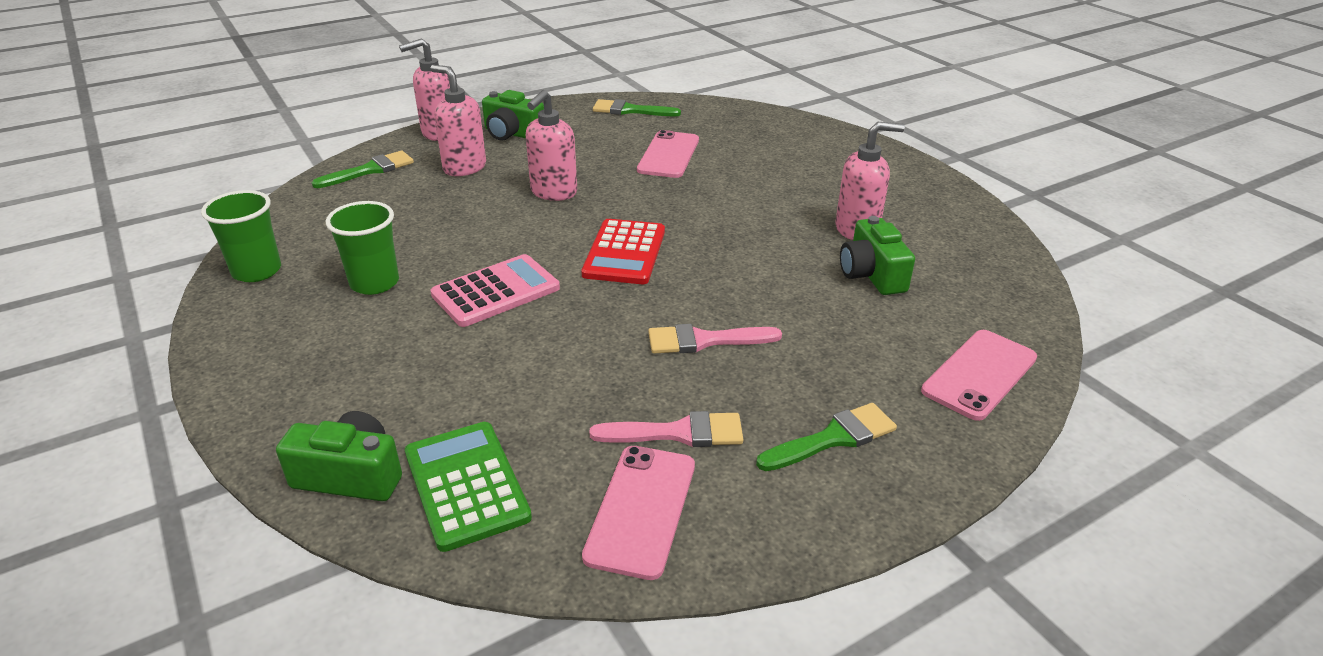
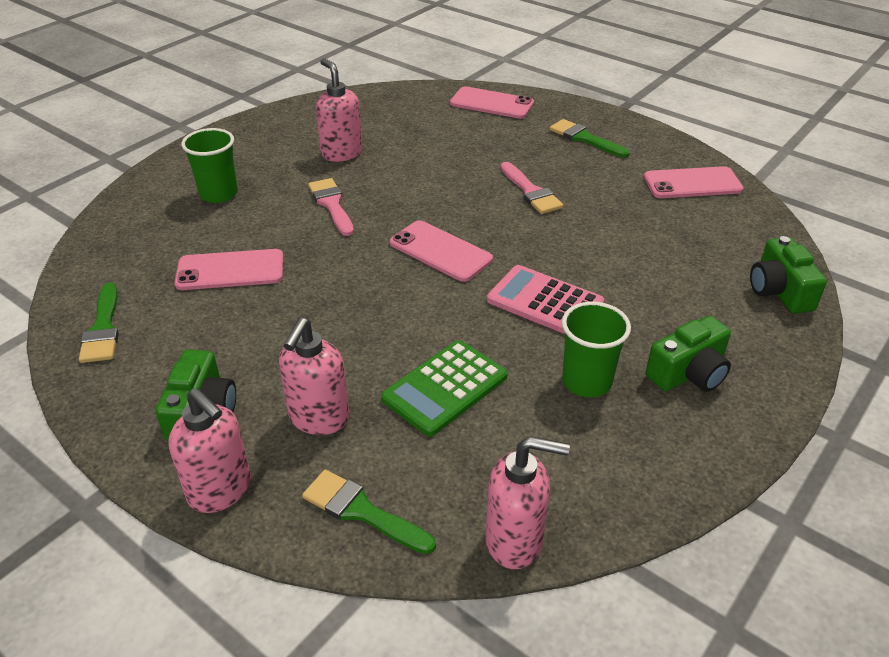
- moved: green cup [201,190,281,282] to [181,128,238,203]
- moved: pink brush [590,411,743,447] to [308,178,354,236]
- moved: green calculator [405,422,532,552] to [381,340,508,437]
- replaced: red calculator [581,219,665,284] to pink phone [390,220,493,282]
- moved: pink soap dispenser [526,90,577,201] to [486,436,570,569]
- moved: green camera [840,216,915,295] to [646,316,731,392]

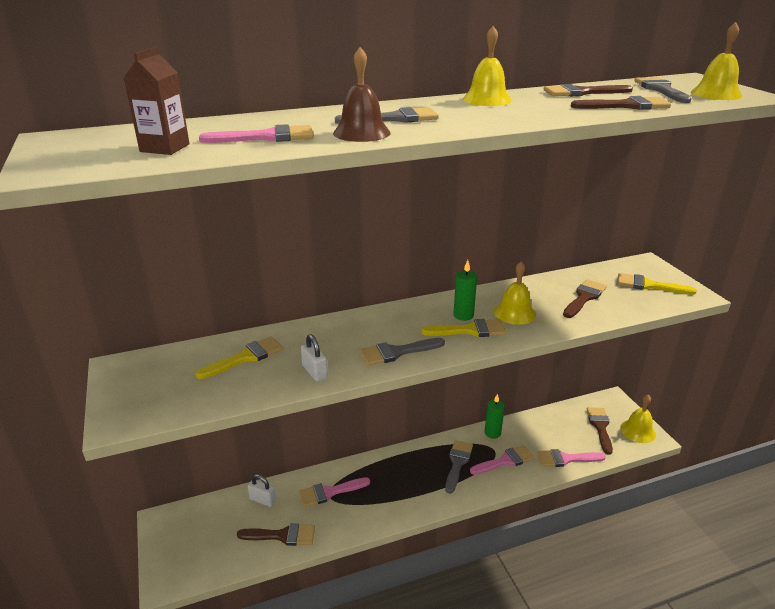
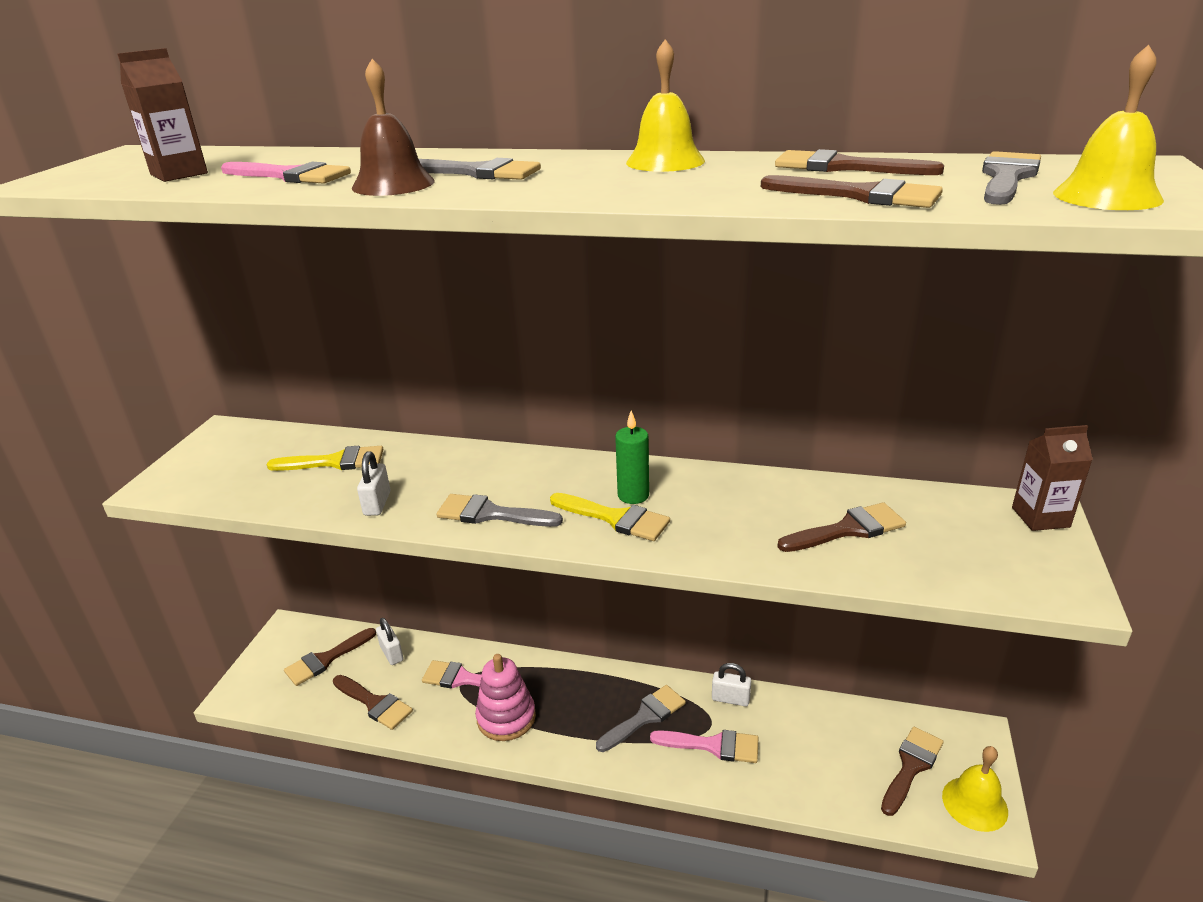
- added: brown brush [284,628,376,686]
- added: pink stacking toy [475,654,536,741]
- replaced: green candle [485,394,505,439] to white padlock [712,663,751,707]
- added: brown carton [1012,425,1093,531]
- removed: yellow bell [494,261,536,325]
- removed: pink brush [537,449,606,467]
- removed: yellow brush [617,273,697,295]

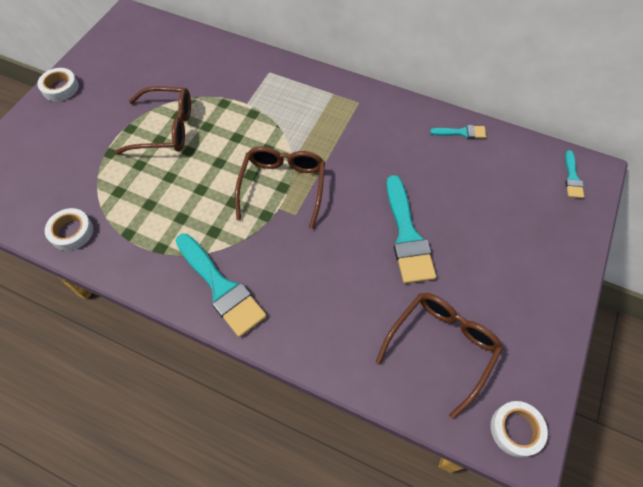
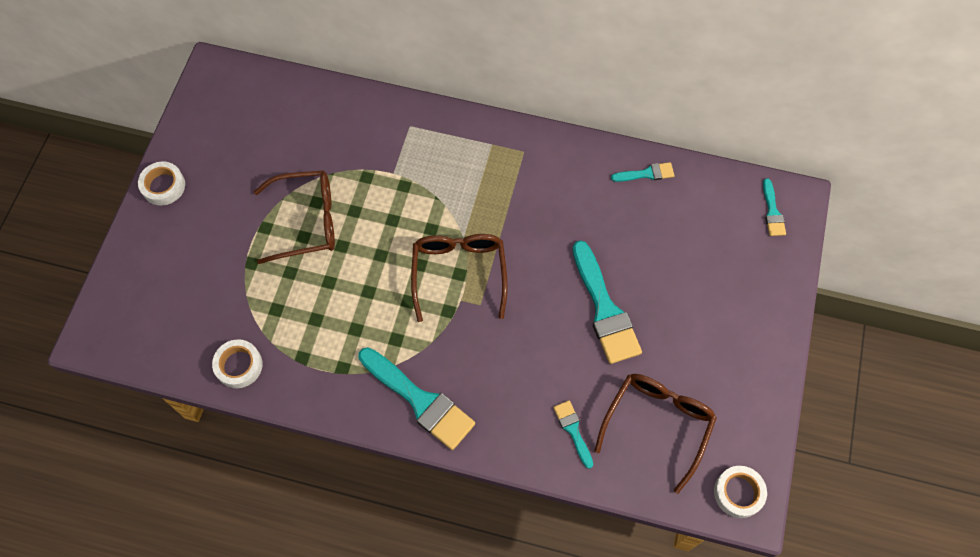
- added: turquoise brush [553,400,593,469]

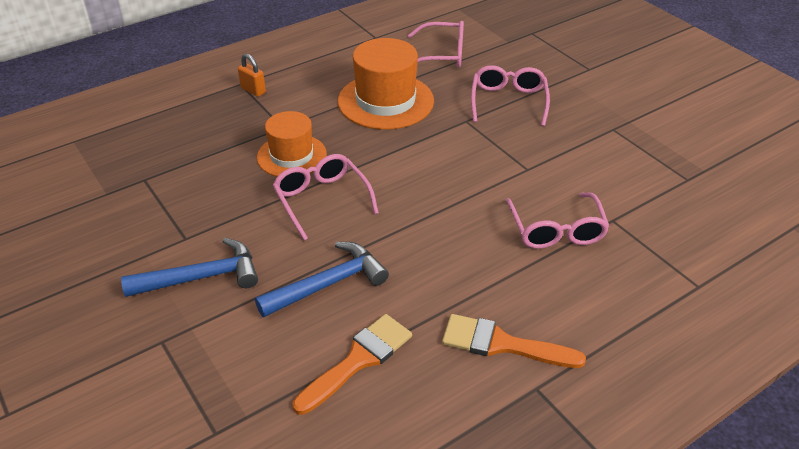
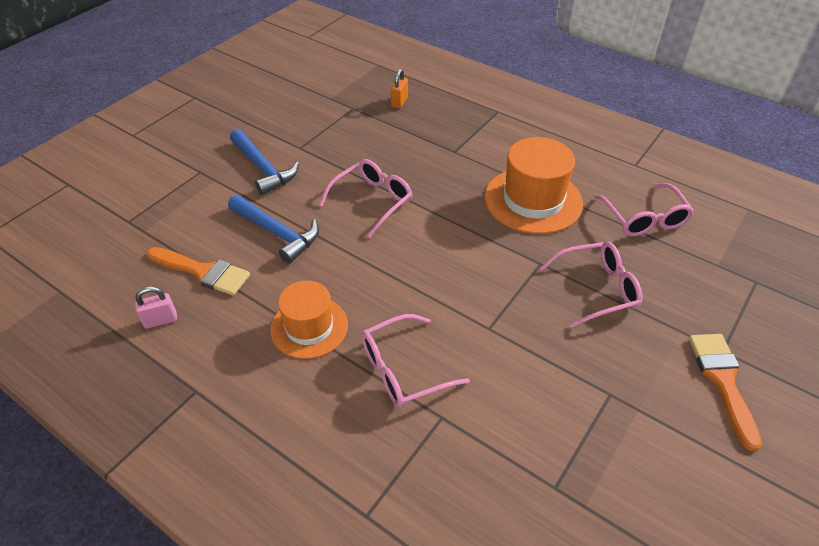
- added: pink padlock [135,286,177,329]
- moved: orange hat [257,111,327,177] to [270,280,348,359]
- moved: orange padlock [238,54,266,97] to [391,69,408,109]
- moved: orange brush [442,314,586,368] to [689,334,762,451]

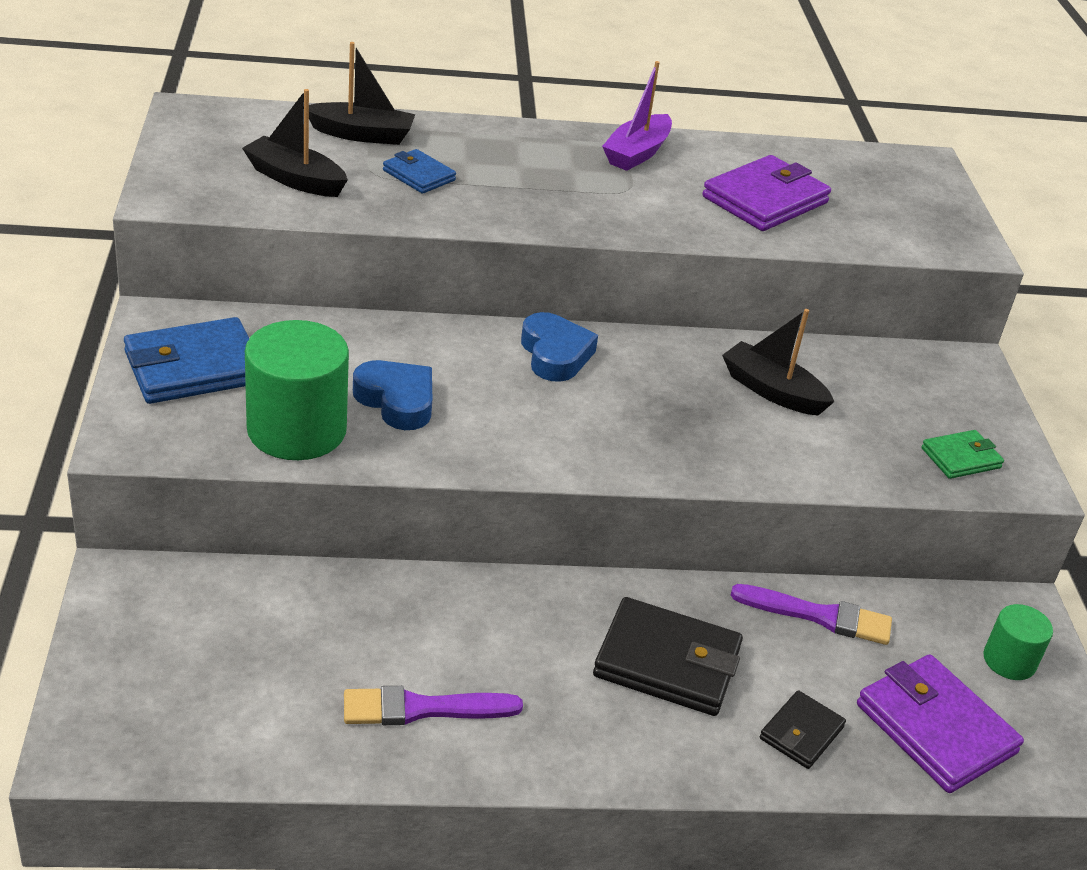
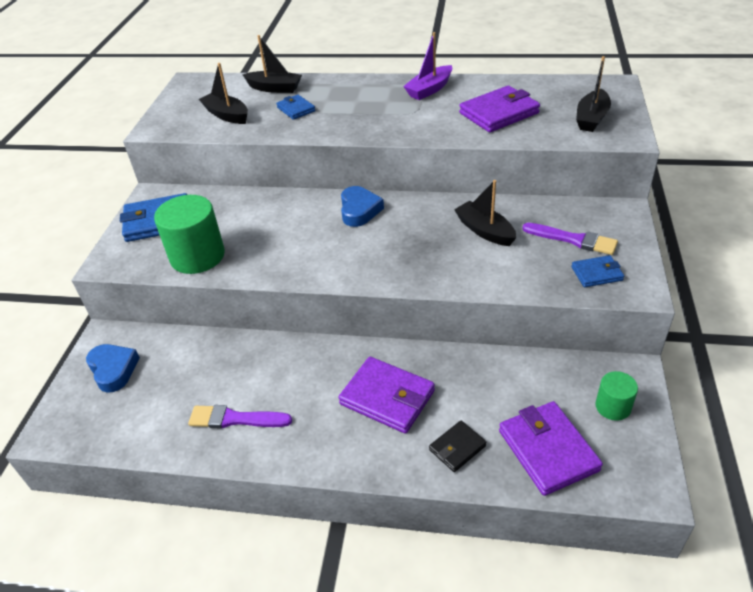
- moved: blue heart [353,360,432,430] to [86,344,140,393]
- recoloured: black wallet [593,597,743,716] to purple wallet [339,357,435,434]
- moved: purple brush [731,584,892,645] to [522,223,618,255]
- recoloured: green wallet [921,430,1004,479] to blue wallet [571,255,624,287]
- added: black boat [576,56,611,132]

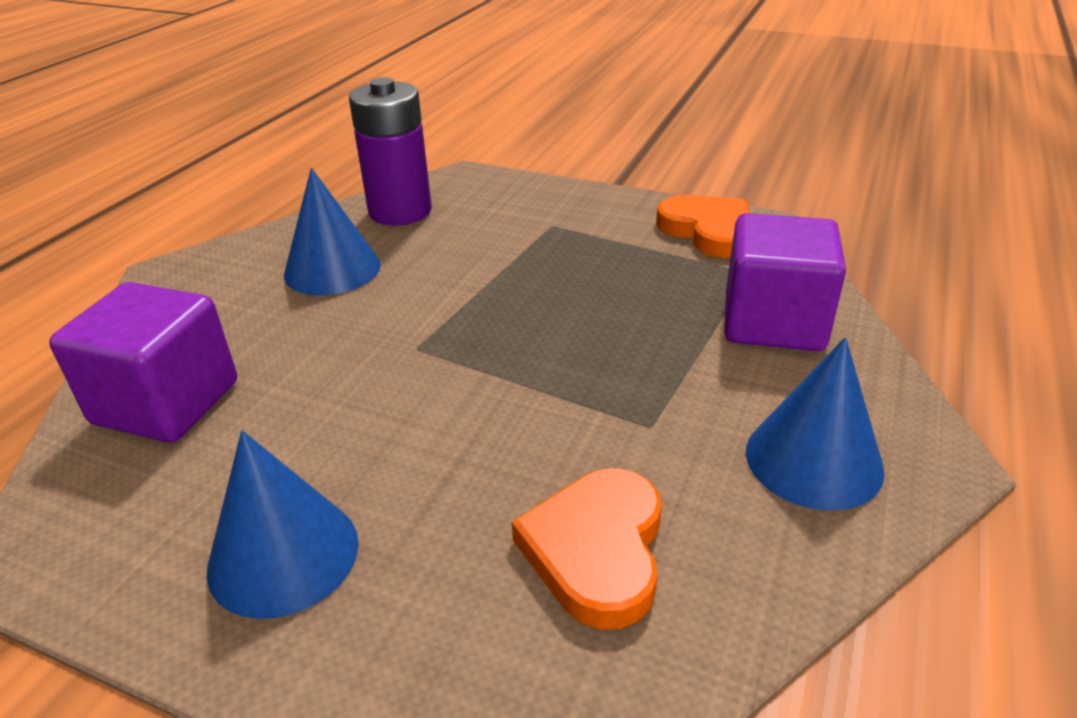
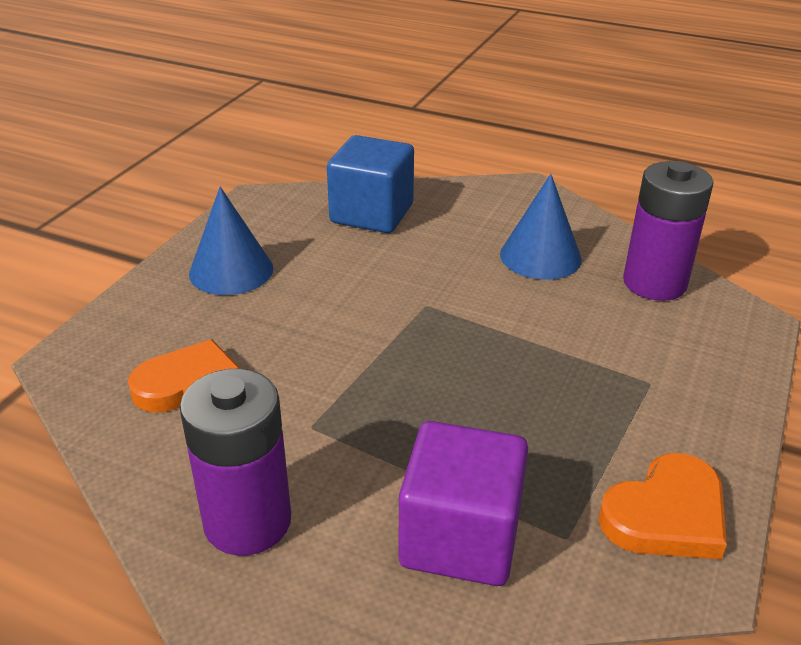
- replaced: blue cone [746,337,885,510] to purple battery [180,369,291,556]
- recoloured: purple cube [49,282,237,443] to blue cube [327,135,414,233]

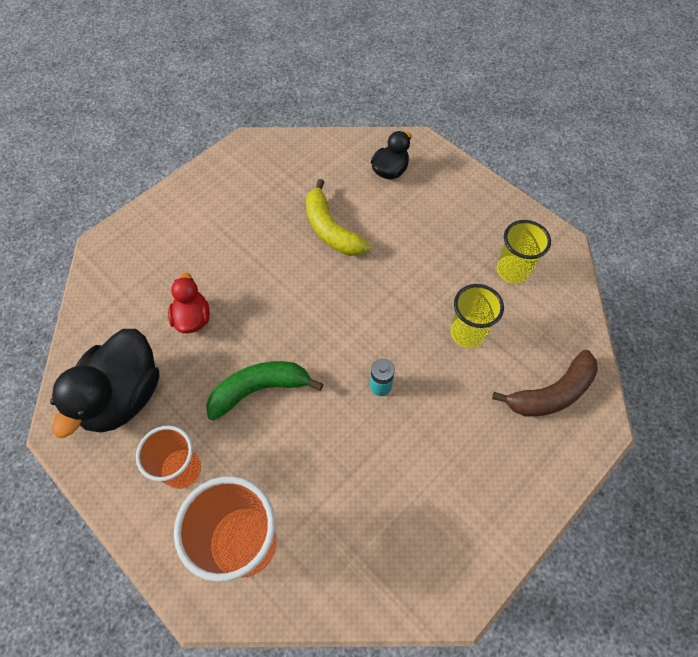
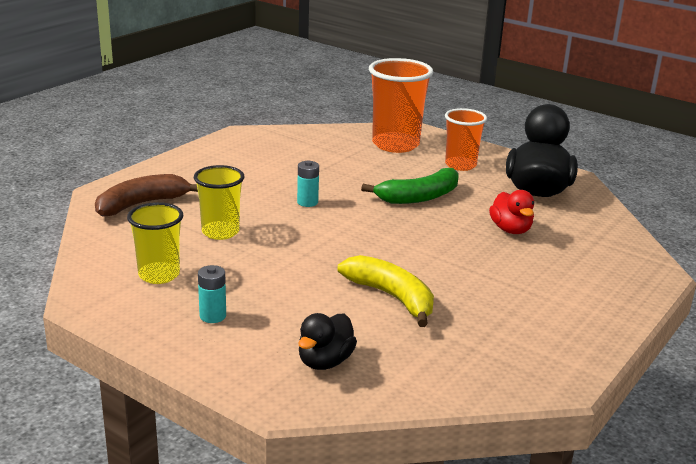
- added: turquoise battery [198,265,226,323]

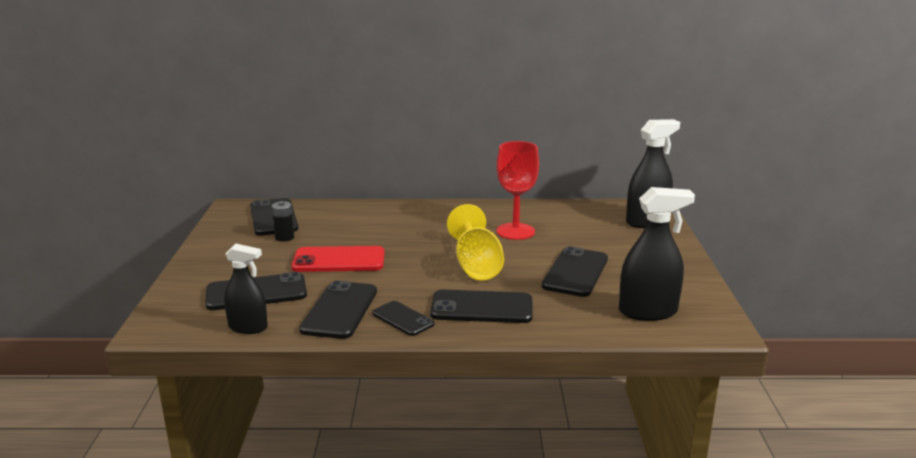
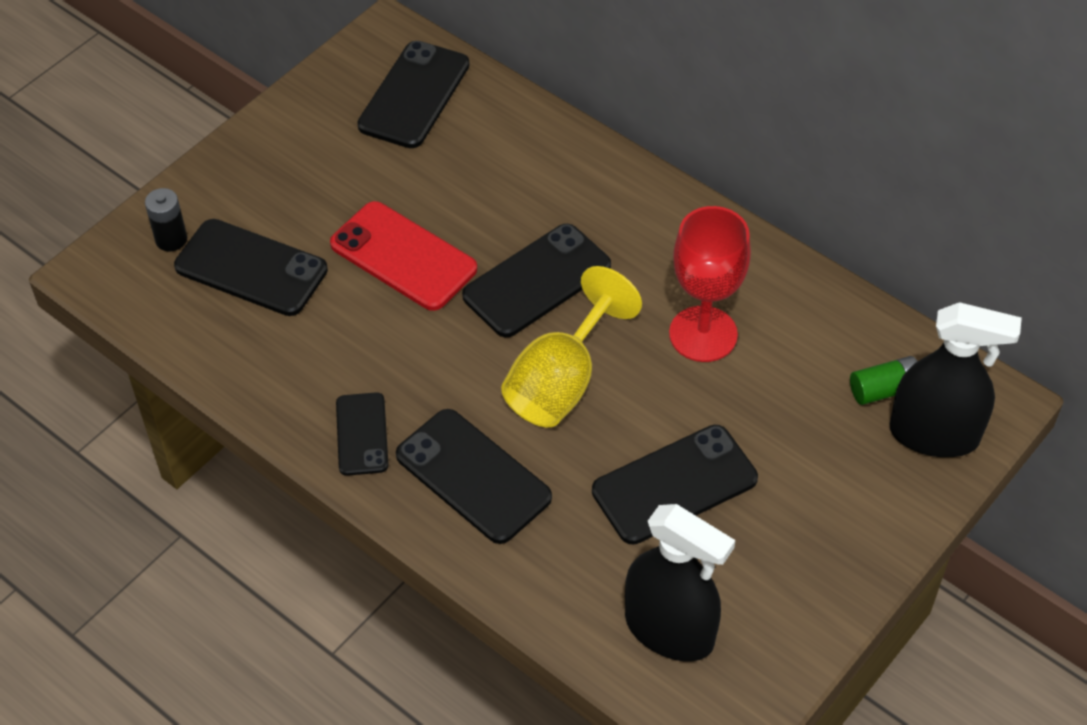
- moved: black battery [272,201,294,242] to [145,188,187,251]
- moved: black phone [299,280,377,339] to [462,224,611,337]
- added: green battery [850,356,918,405]
- removed: black spray bottle [224,244,268,334]

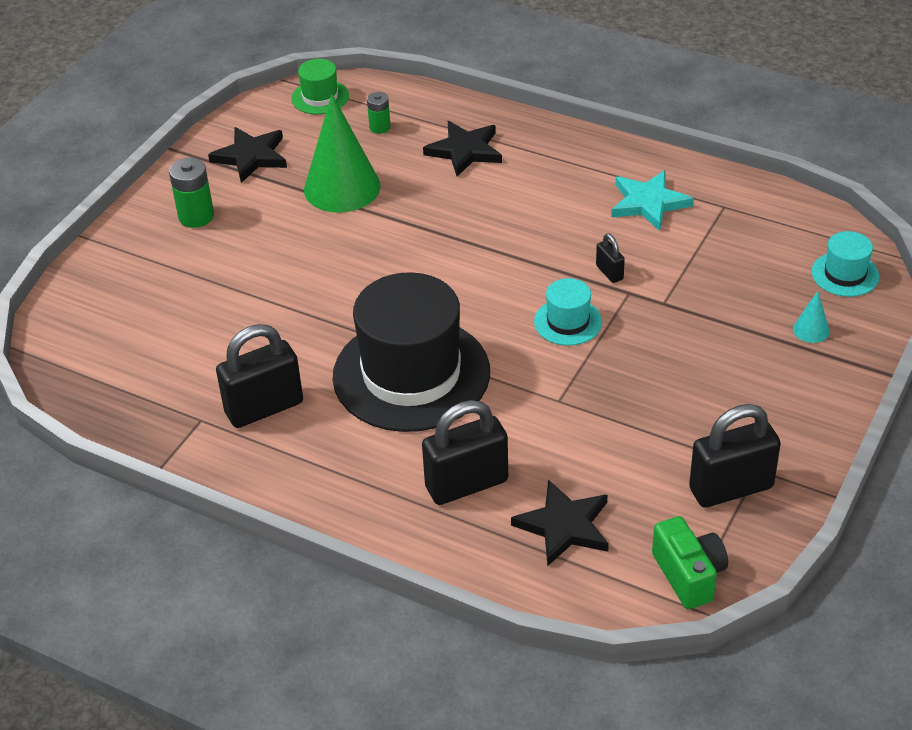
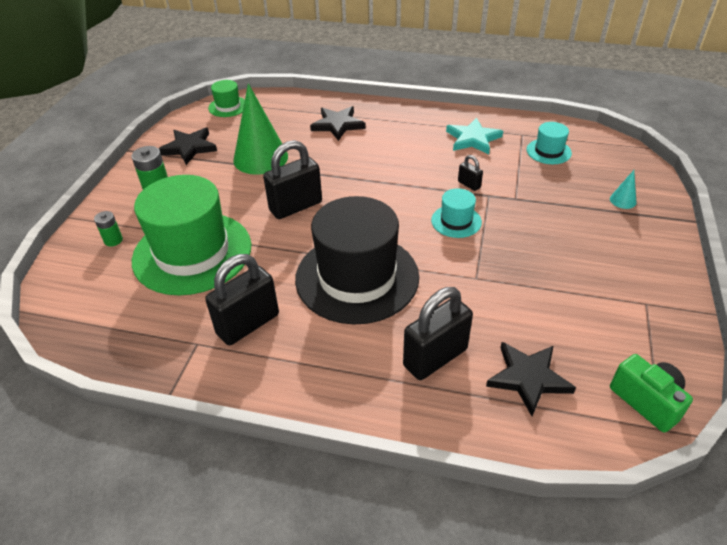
- moved: green battery [367,92,391,134] to [94,211,123,247]
- added: green hat [132,175,251,295]
- moved: black padlock [689,404,781,508] to [263,140,322,219]
- moved: turquoise hat [812,231,879,297] to [526,122,572,164]

